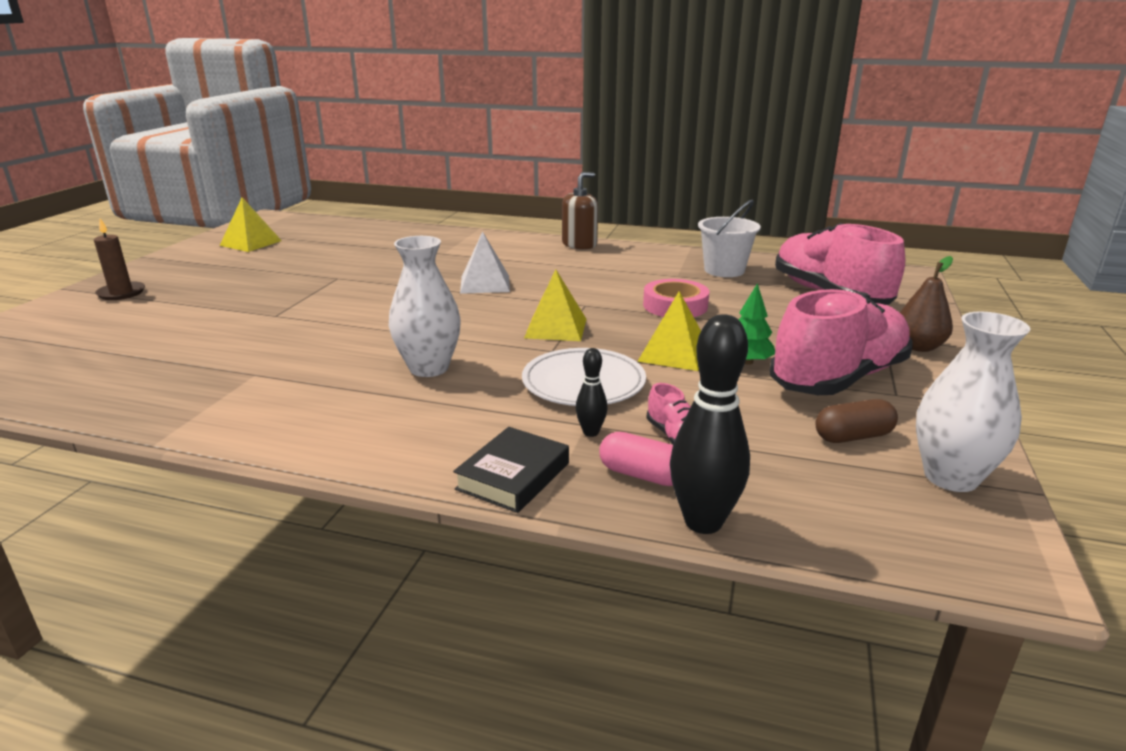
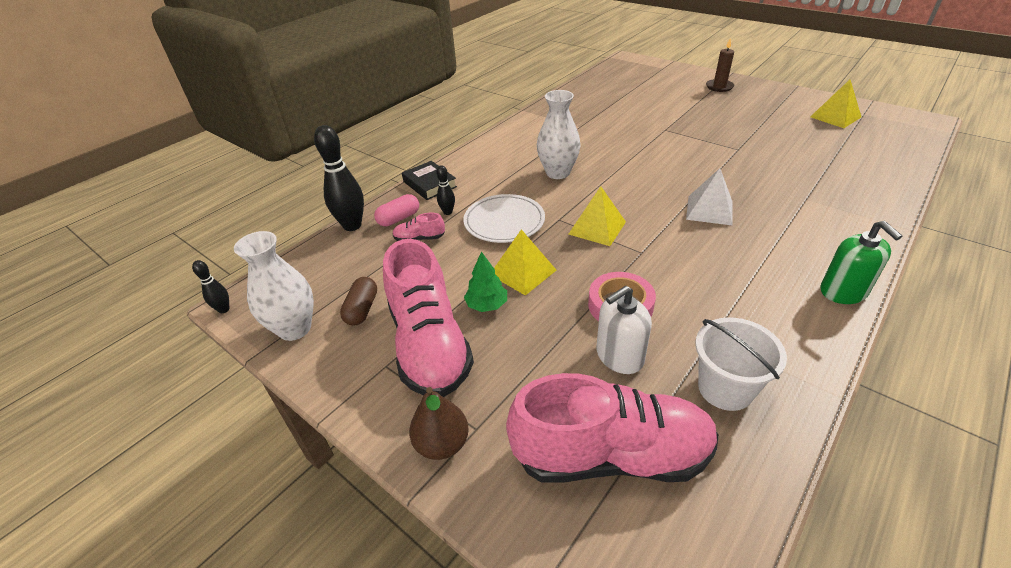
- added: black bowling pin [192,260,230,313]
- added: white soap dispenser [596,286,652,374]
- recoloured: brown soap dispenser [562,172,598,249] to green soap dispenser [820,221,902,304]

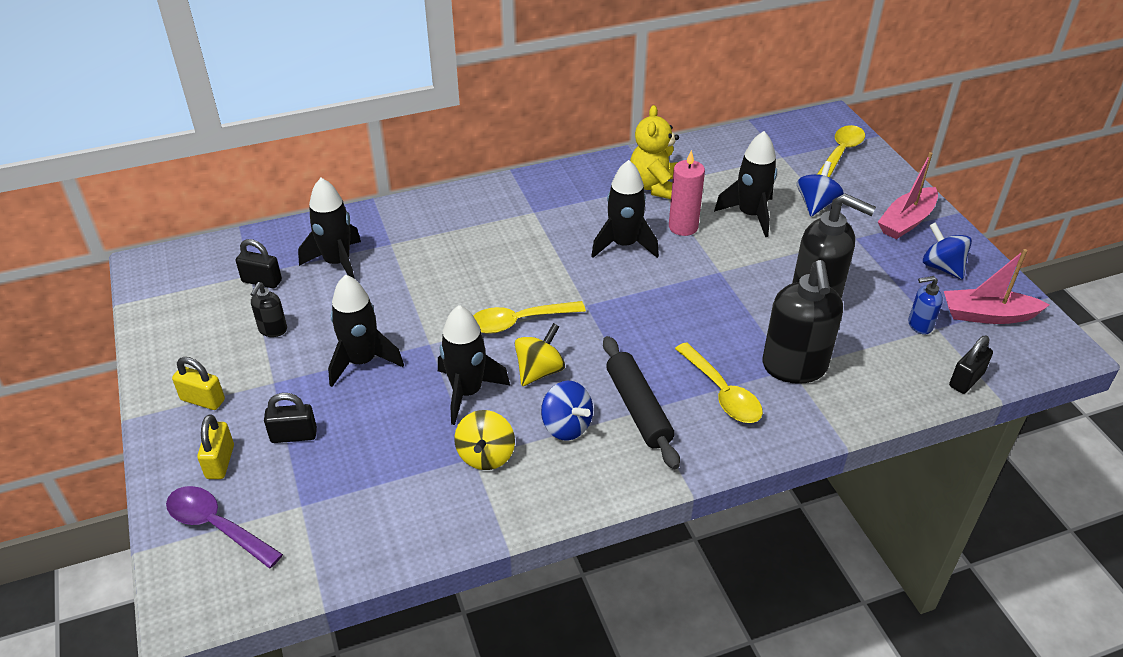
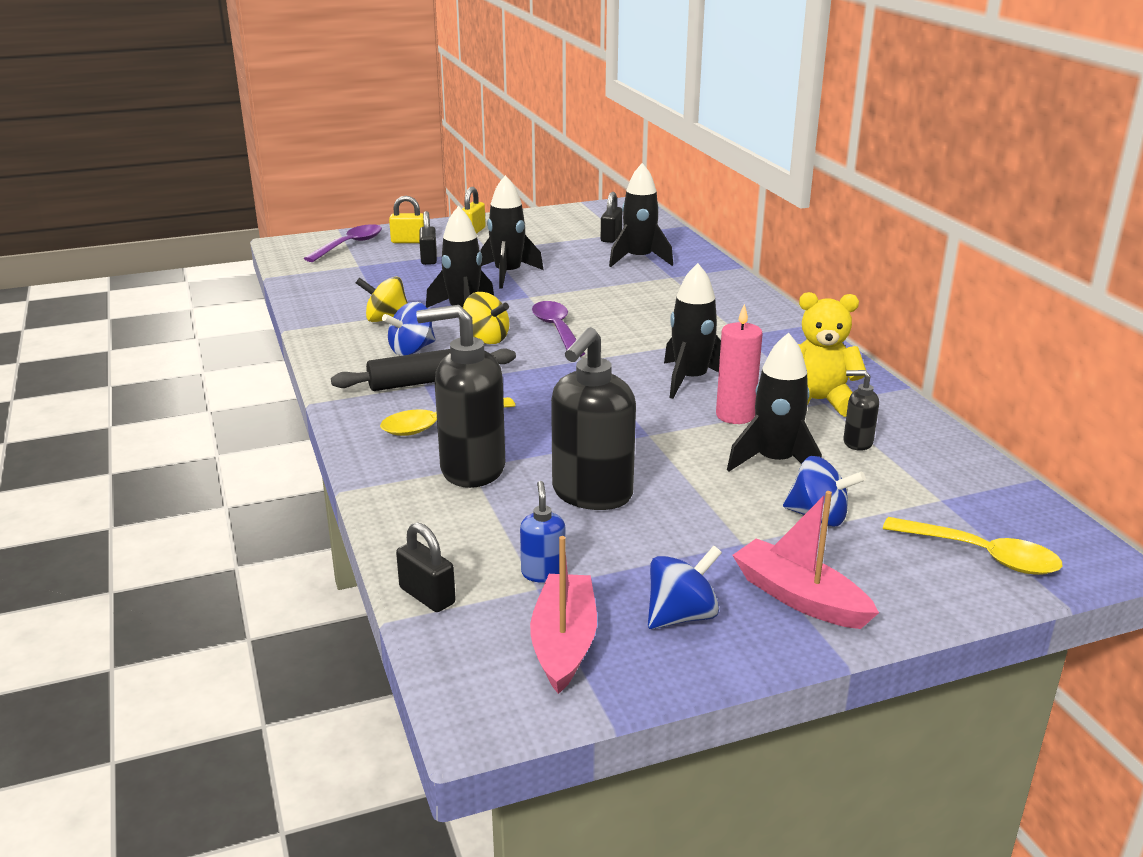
- recoloured: yellow spoon [473,301,586,334] to purple spoon [532,301,585,357]
- moved: black soap dispenser [250,282,287,337] to [843,370,879,451]

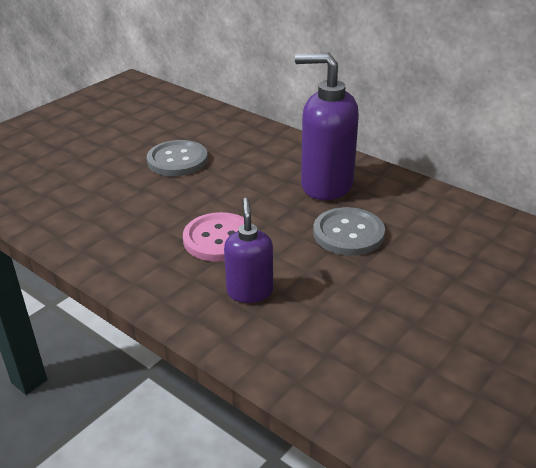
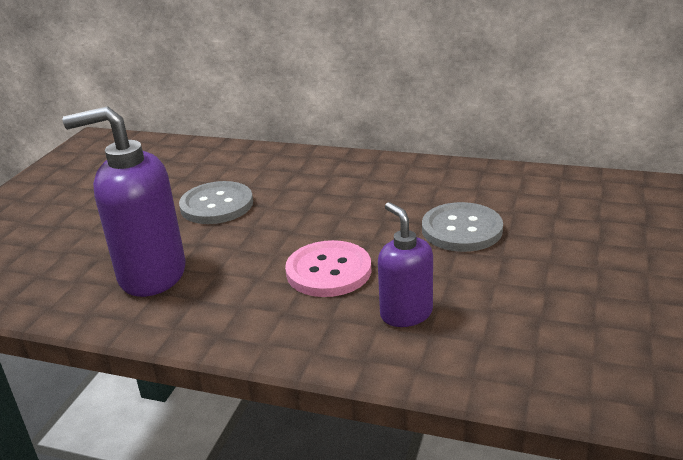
- moved: purple soap dispenser [295,53,359,200] to [62,106,186,297]

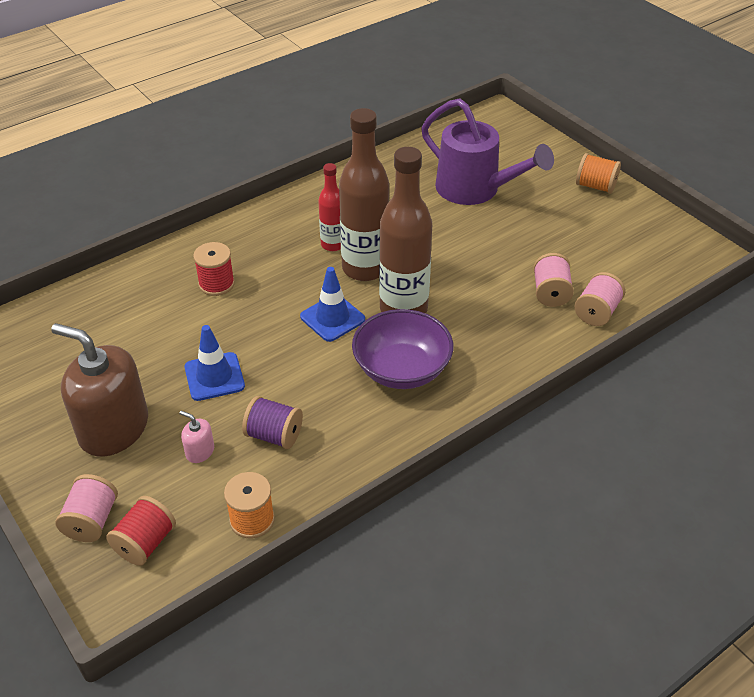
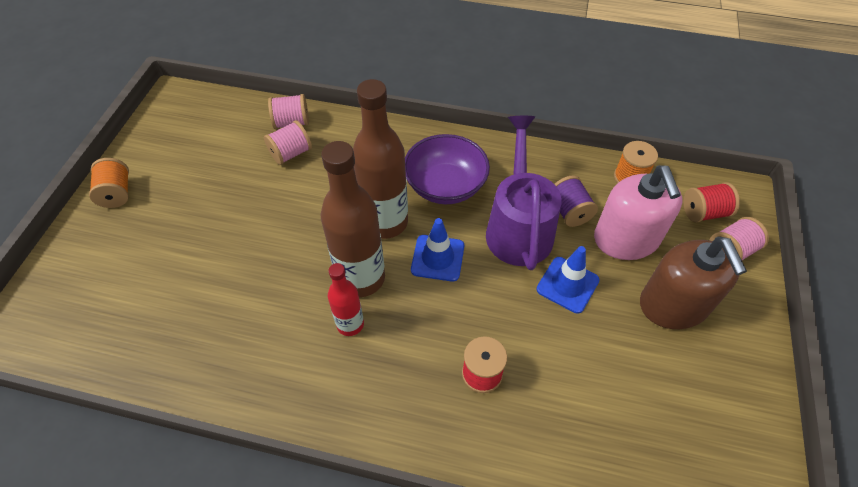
- moved: purple watering can [421,98,554,205] to [486,116,562,270]
- resized: pink soap dispenser [179,411,214,463] = [594,165,682,260] x2.48

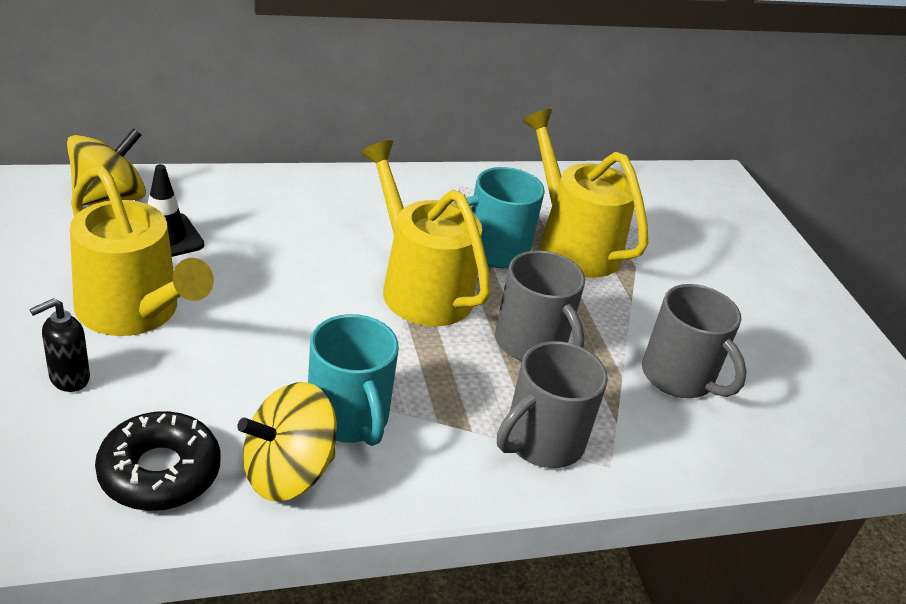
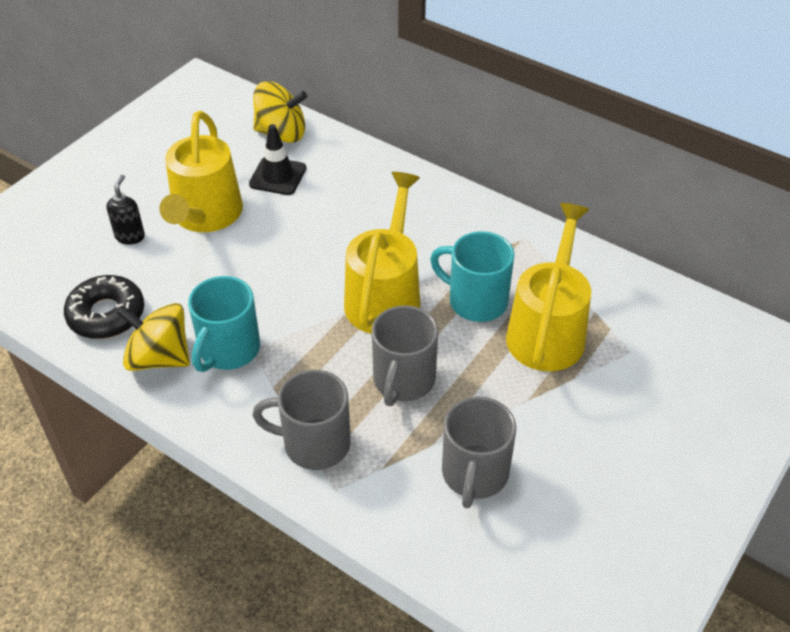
- turned: black soap dispenser [29,298,90,392] = [106,175,145,245] 90 degrees clockwise

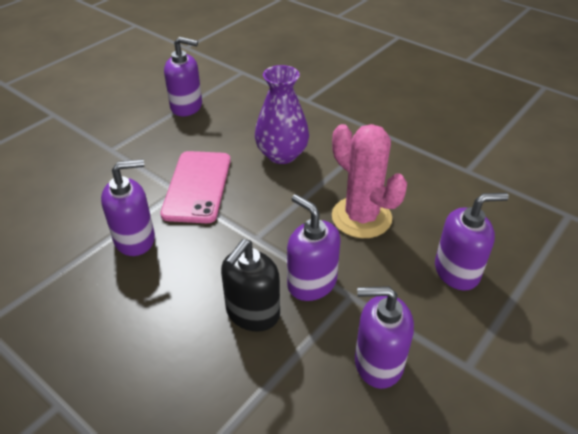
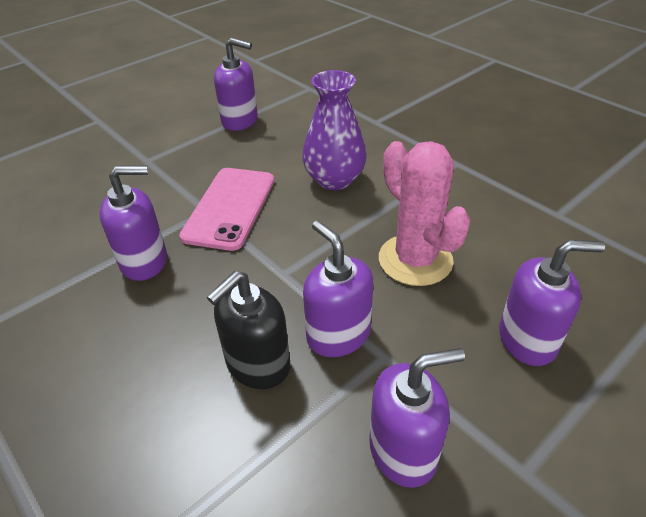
- turned: purple soap dispenser [355,286,414,389] = [369,348,465,488] 150 degrees clockwise

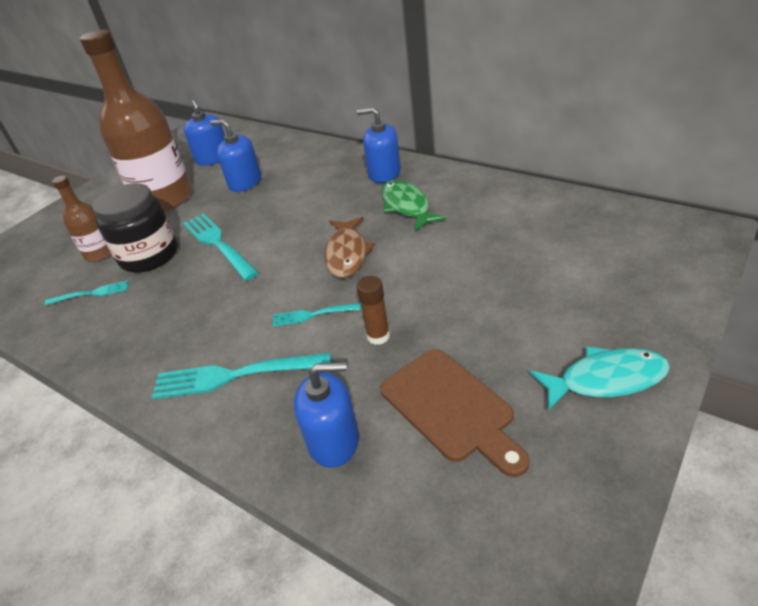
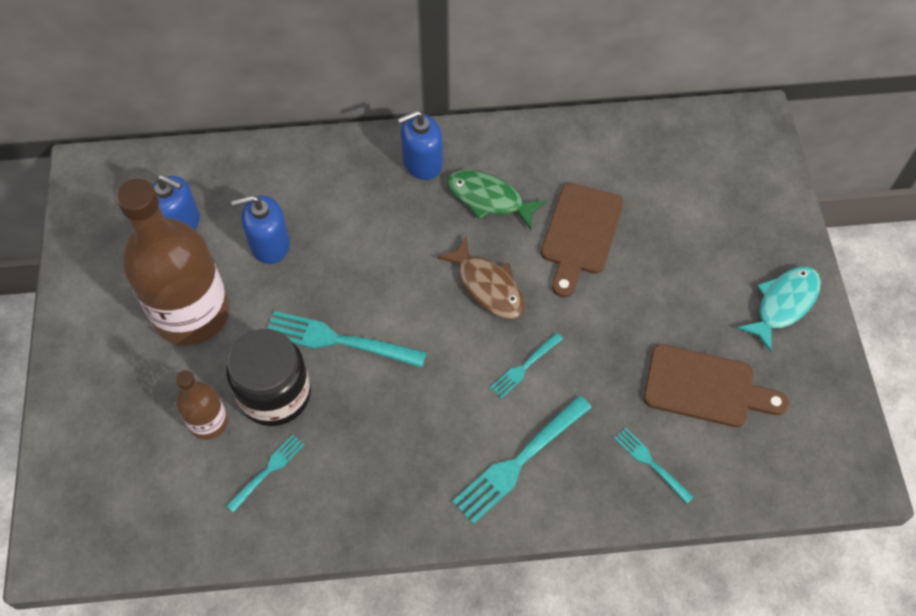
- added: brown cutting board [541,183,624,297]
- replaced: blue soap dispenser [294,362,359,468] to turquoise fork [614,428,694,504]
- removed: brown glue stick [356,276,390,345]

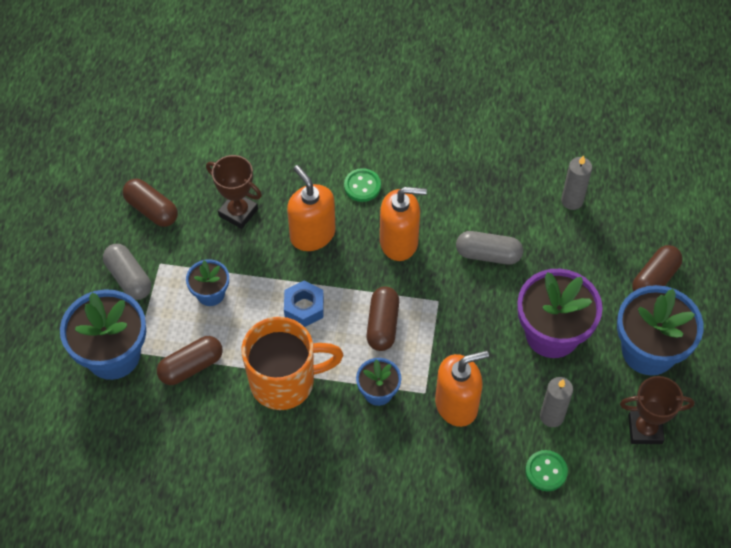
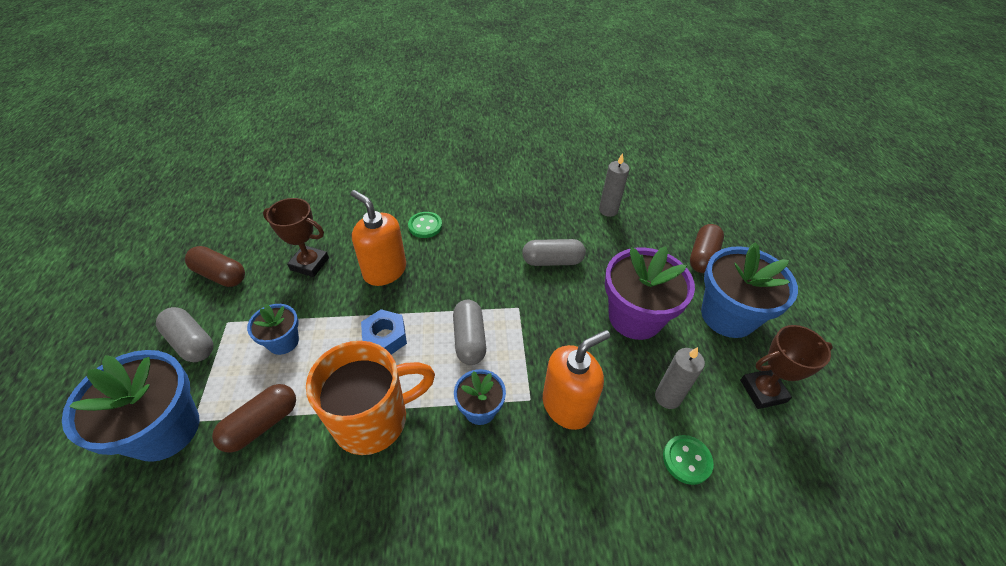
- recoloured: brown capsule [367,286,399,351] to grey capsule [453,300,486,365]
- removed: orange soap dispenser [380,187,427,261]

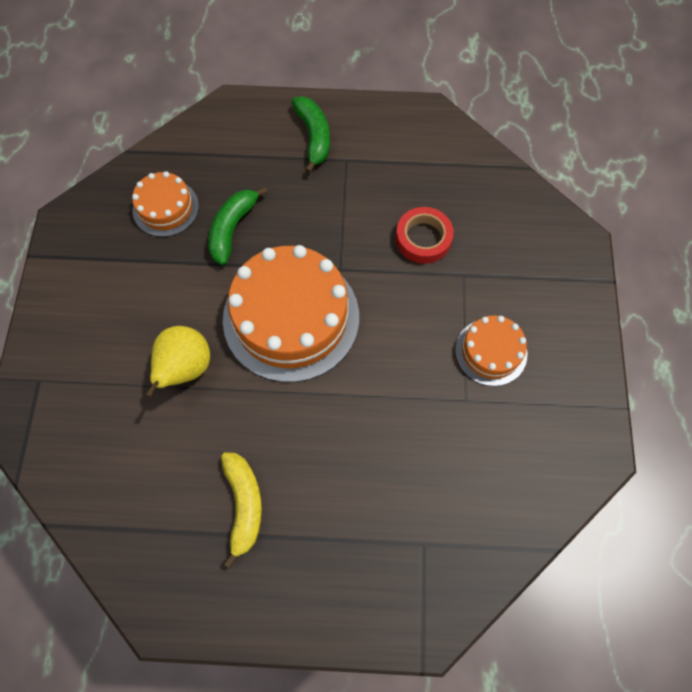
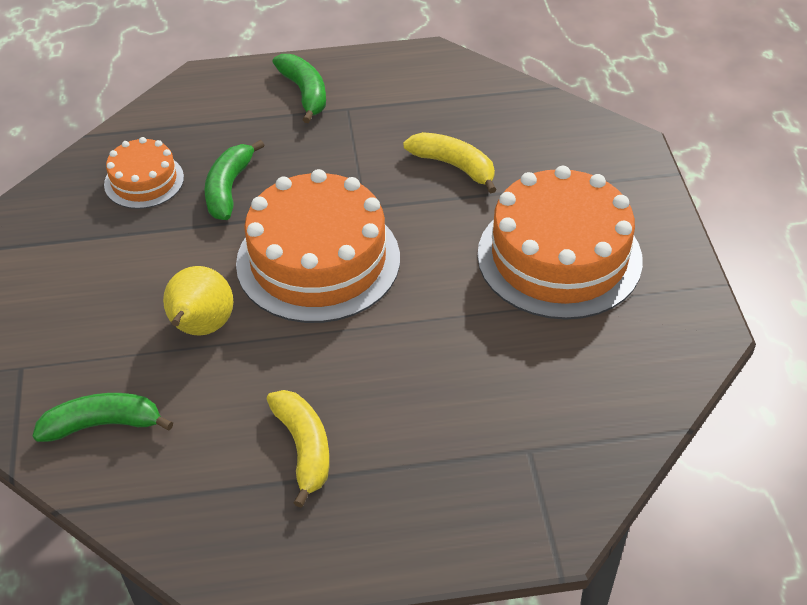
- added: green banana [32,393,173,442]
- replaced: red tape [396,207,454,264] to yellow banana [403,132,497,193]
- resized: orange cake [455,315,527,386] = [477,166,643,320] x1.94

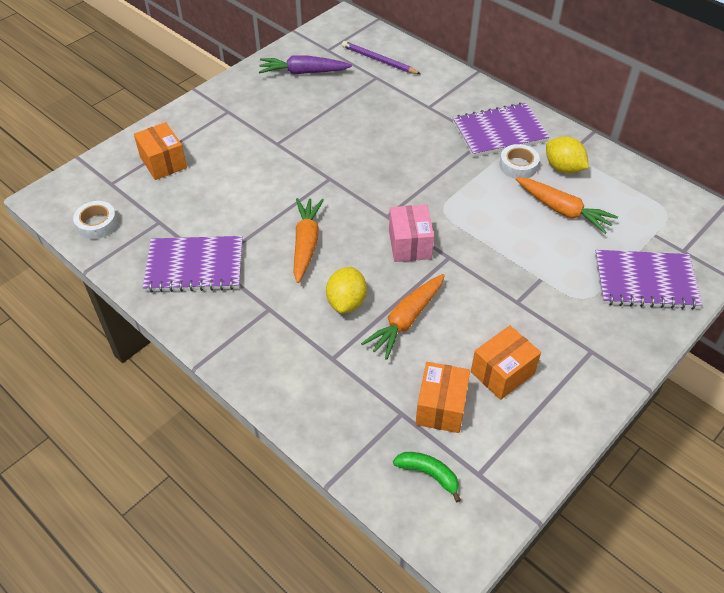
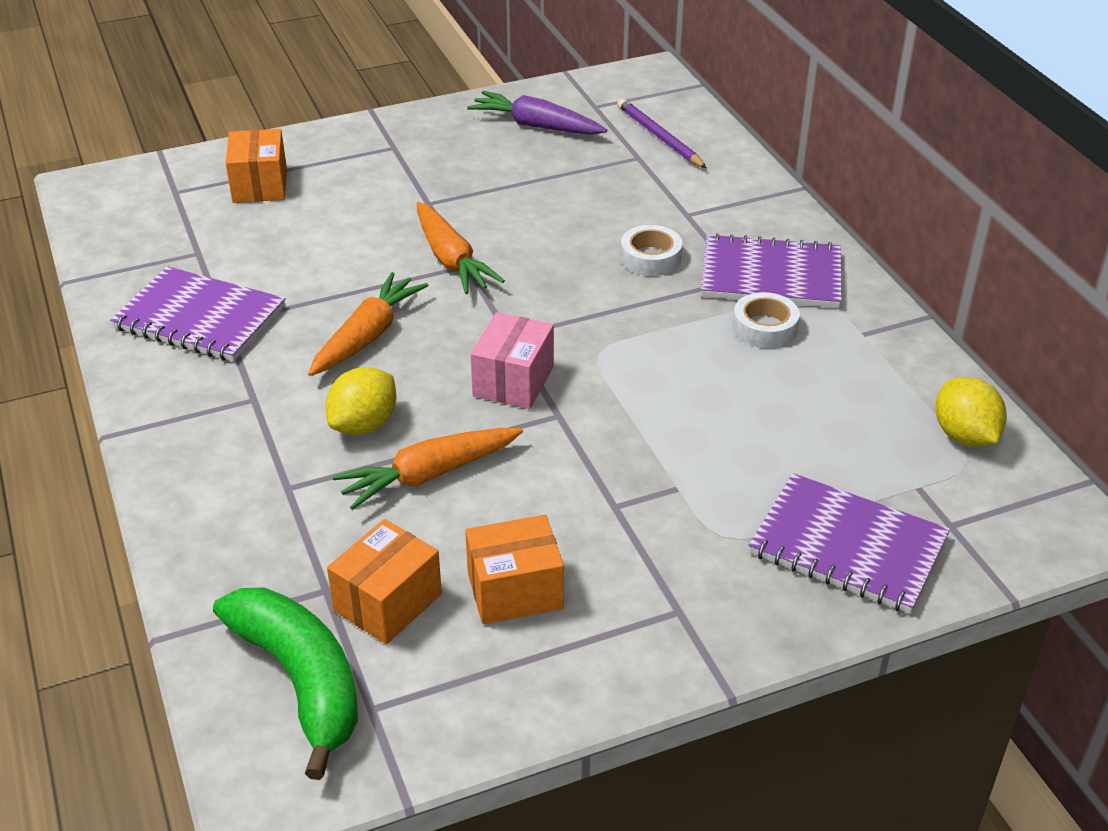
- resized: green banana [393,452,461,502] = [213,587,358,780] x1.98
- moved: orange carrot [516,177,618,234] to [417,202,505,294]
- moved: white tape [73,201,118,239] to [620,225,682,276]
- moved: yellow lemon [546,136,589,174] to [935,377,1007,447]

